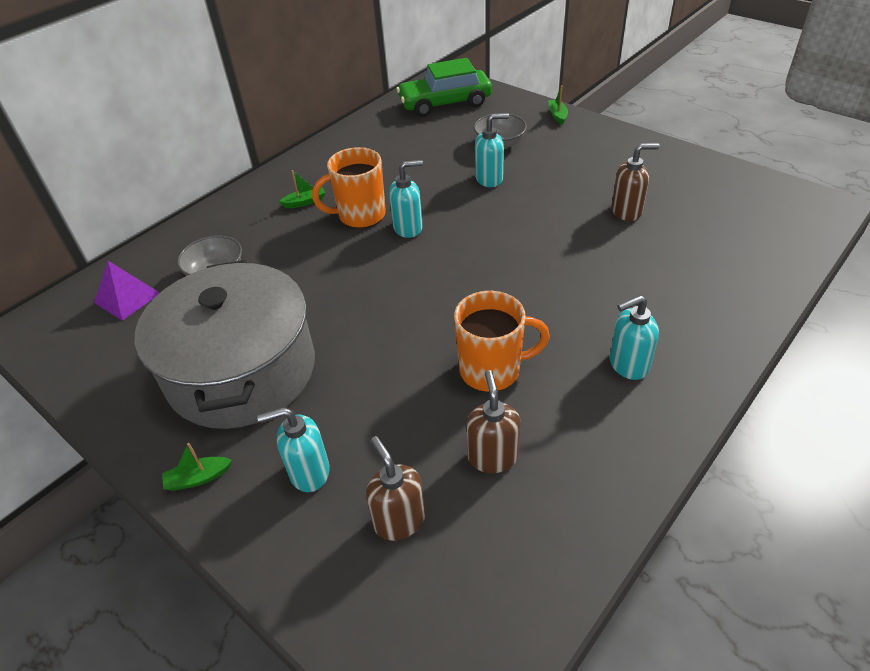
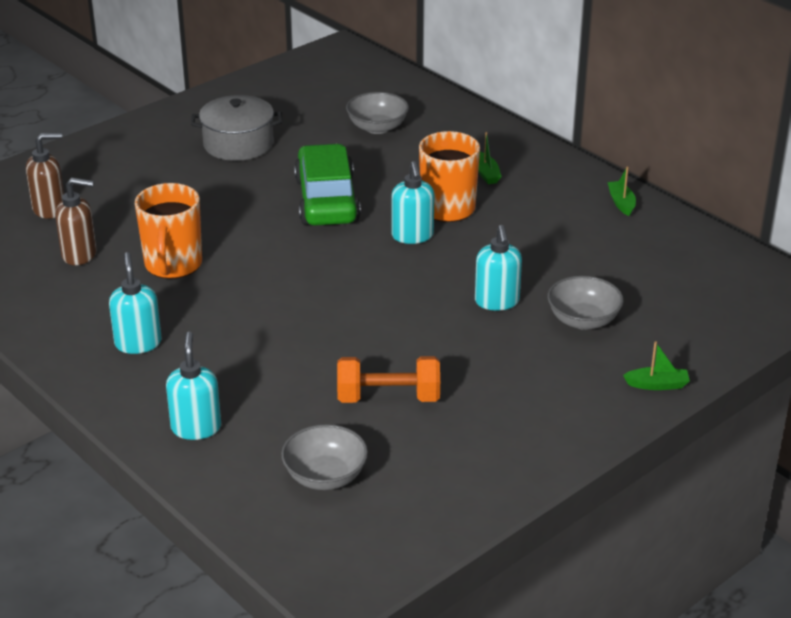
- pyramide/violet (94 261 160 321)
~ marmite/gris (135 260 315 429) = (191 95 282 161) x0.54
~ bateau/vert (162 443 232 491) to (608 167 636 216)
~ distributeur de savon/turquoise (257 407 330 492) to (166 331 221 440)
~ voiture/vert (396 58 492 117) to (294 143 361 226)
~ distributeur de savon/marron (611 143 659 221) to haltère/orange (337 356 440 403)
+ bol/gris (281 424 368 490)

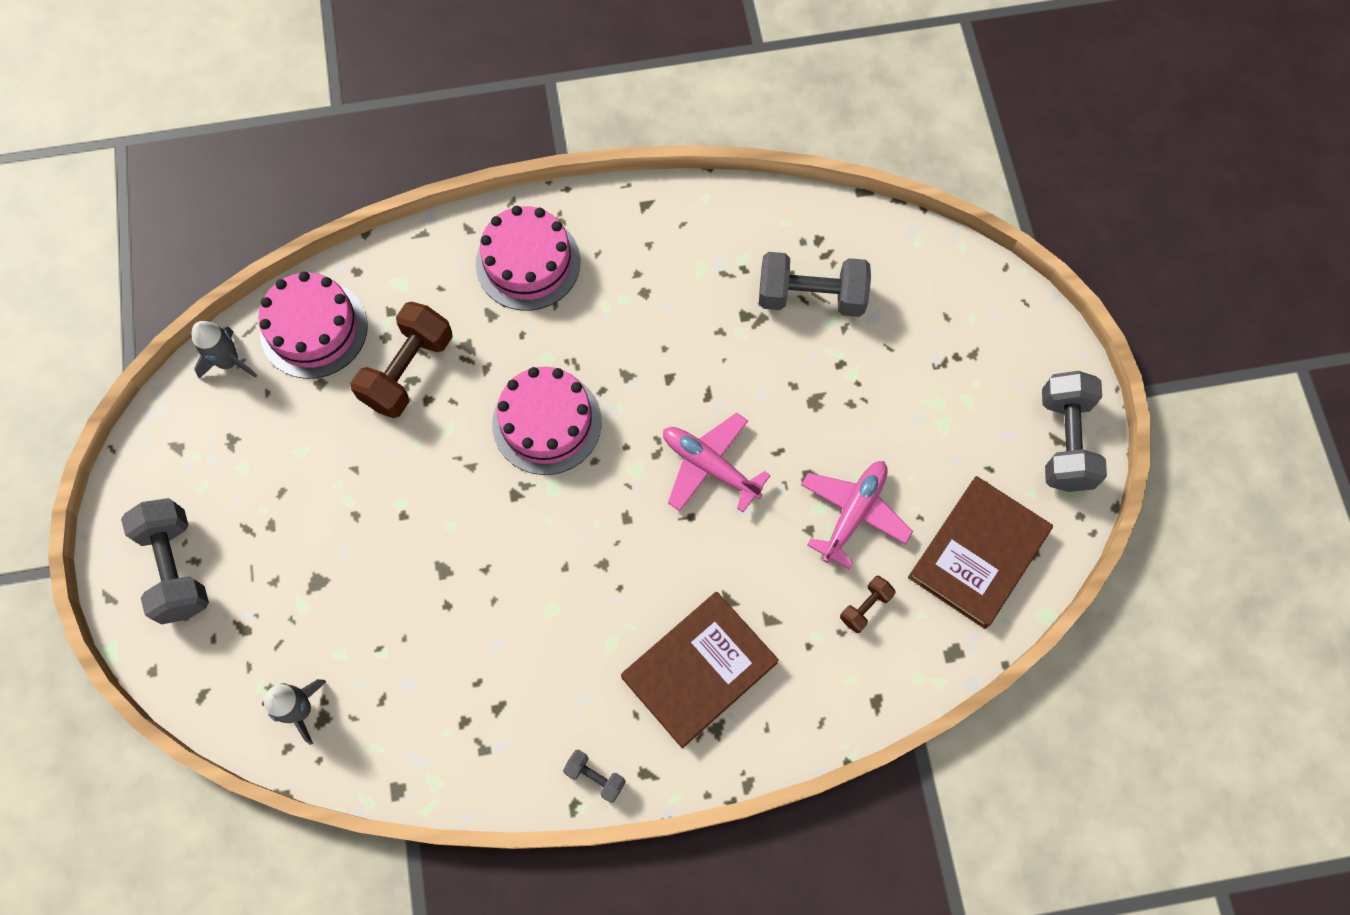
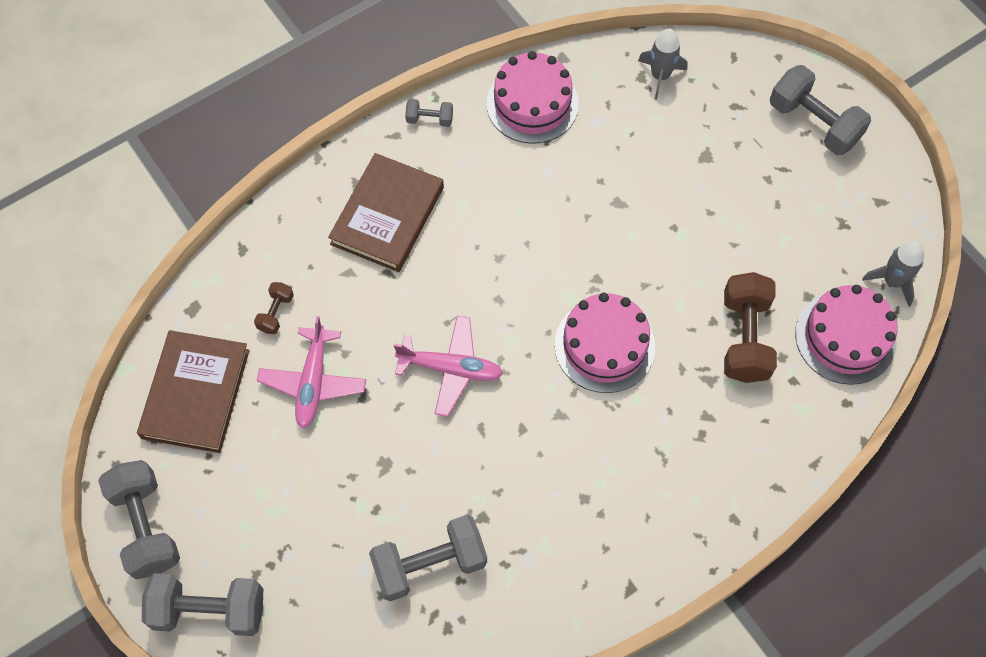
~ gâteau/rose (476 206 581 311) to (486 51 579 144)
+ haltère/gris (142 573 263 636)

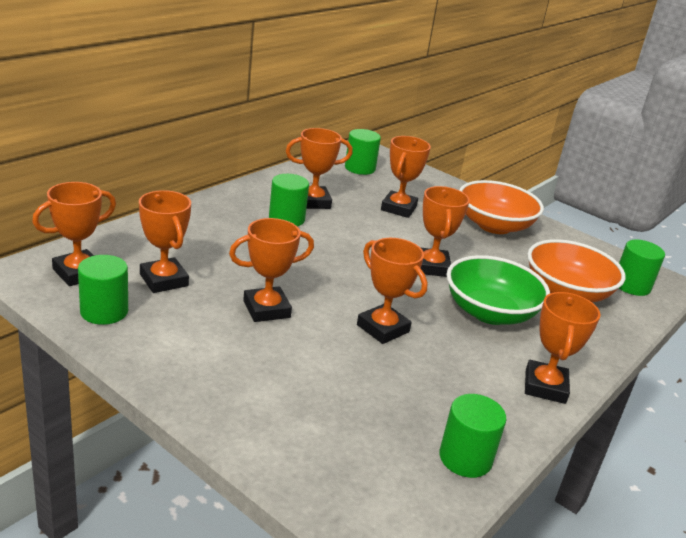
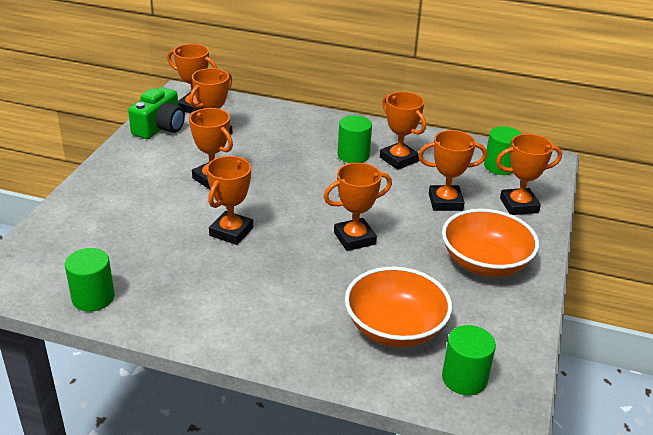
~ cylindre/vert (78 255 128 325) to appareil photo/vert (128 87 185 139)
- bol/vert (446 255 550 325)
~ trophée/orange (525 292 600 404) to (496 134 562 215)

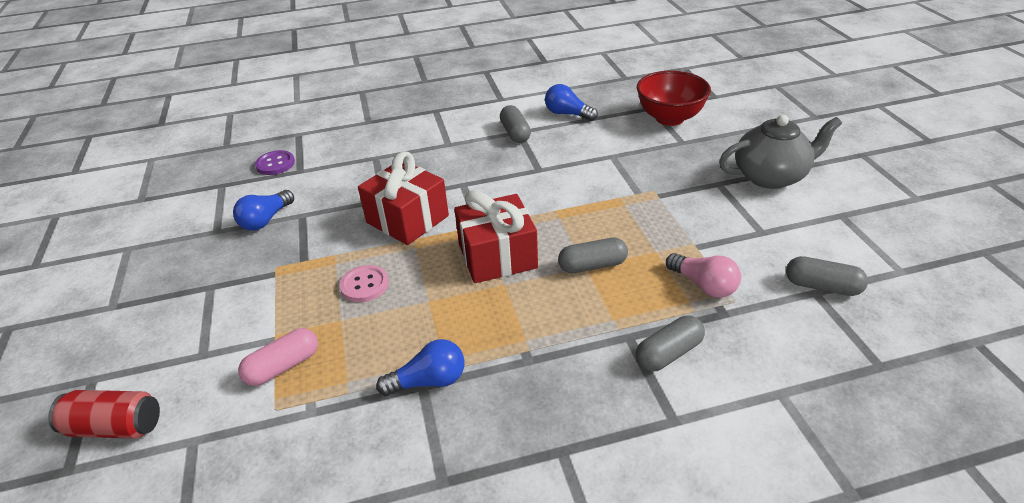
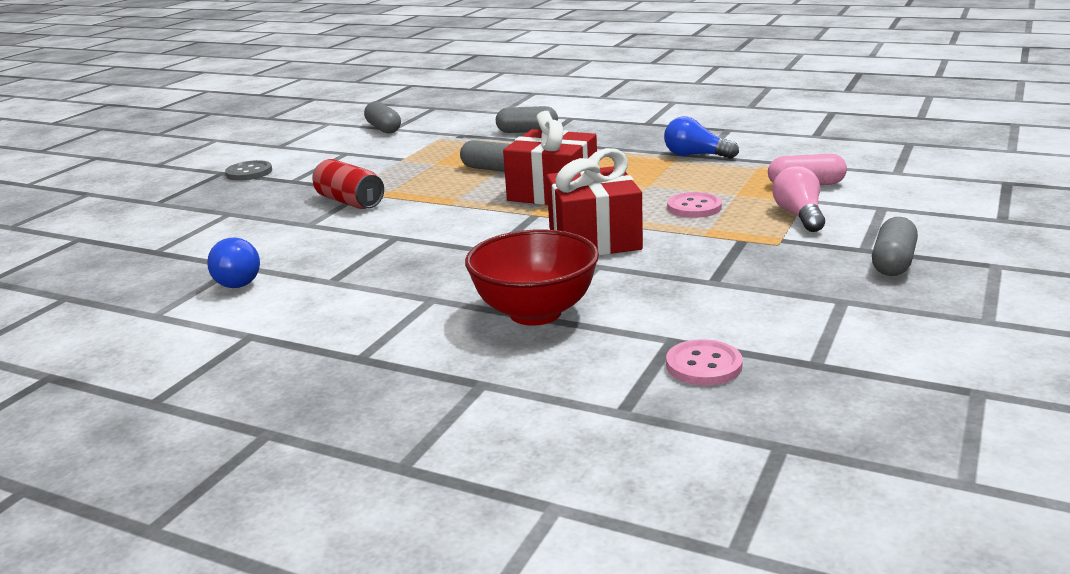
~ canette/rouge (48 390 160 439) to (312 159 384 209)
- ampoule/bleu (233 190 294 231)
~ bouton/violet (255 150 295 175) to bouton/rose (666 339 743 386)
~ gélule/gris (500 105 531 143) to (872 217 918 276)
~ bol/rouge (637 71 711 126) to (465 229 599 326)
~ ampoule/rose (666 253 741 298) to (772 166 825 232)
~ théière/gris (719 115 842 189) to bouton/gris (225 160 272 181)

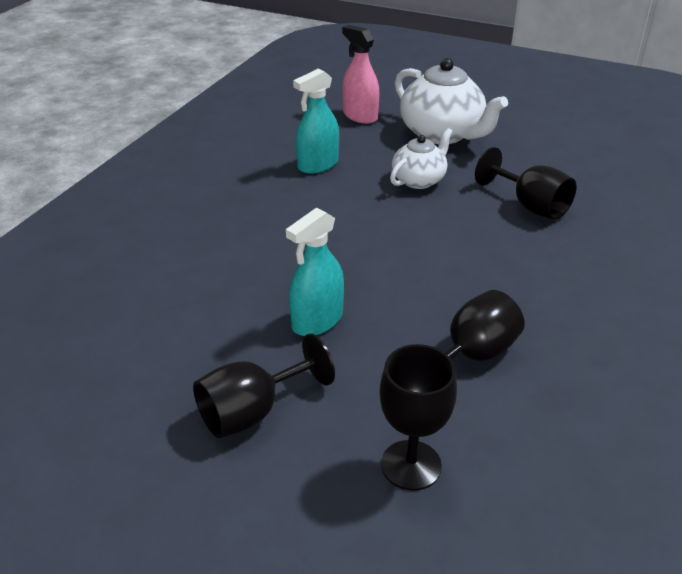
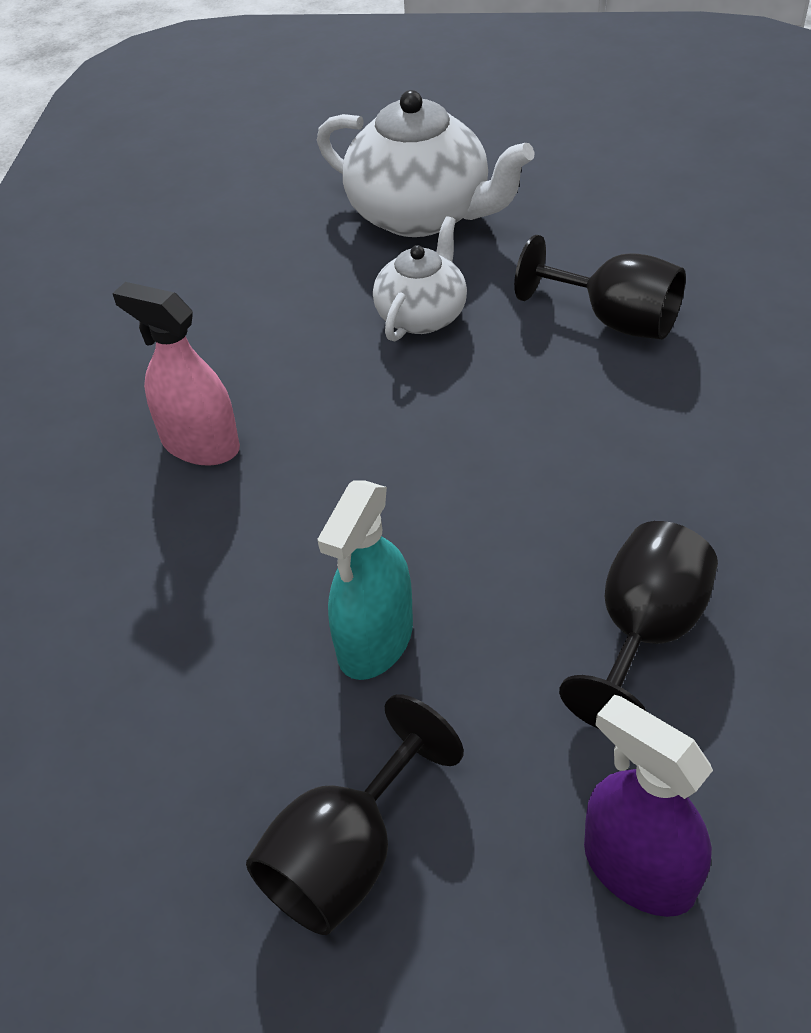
- vaporisateur/turquoise (293 68 339 174)
~ vaporisateur/rose (342 25 380 124) to (112 282 240 466)
~ verre à pied/noir (380 344 457 491) to vaporisateur/violet (584 695 713 917)

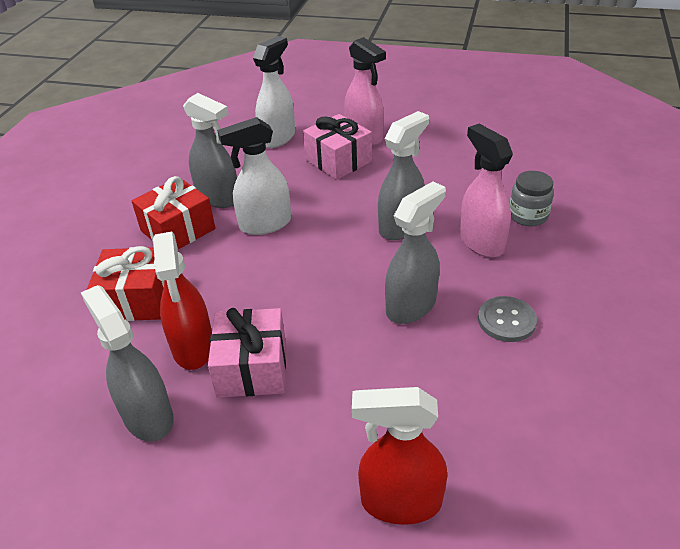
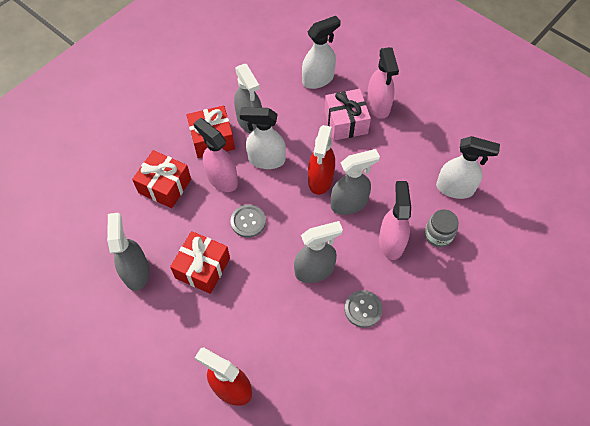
~ vaporisateur/rouge (153 232 212 370) to (308 125 335 195)
~ cadeau/rose (208 308 286 398) to cadeau/rouge (170 231 230 294)
+ vaporisateur/rose (193 118 238 192)
+ bouton/gris (231 205 266 238)
+ vaporisateur/blanc (436 136 500 199)

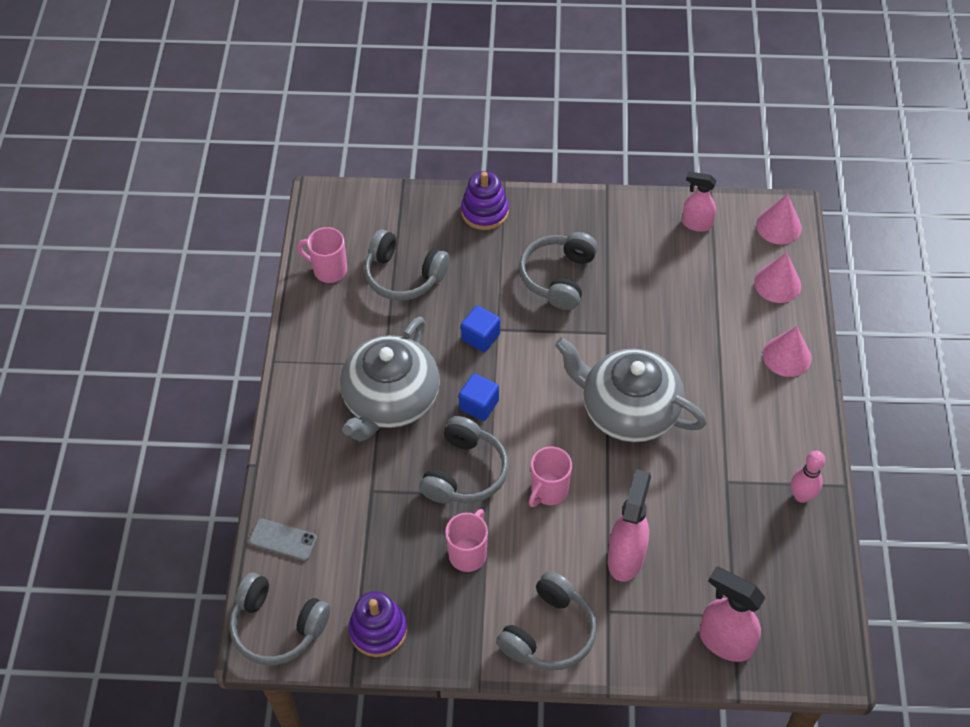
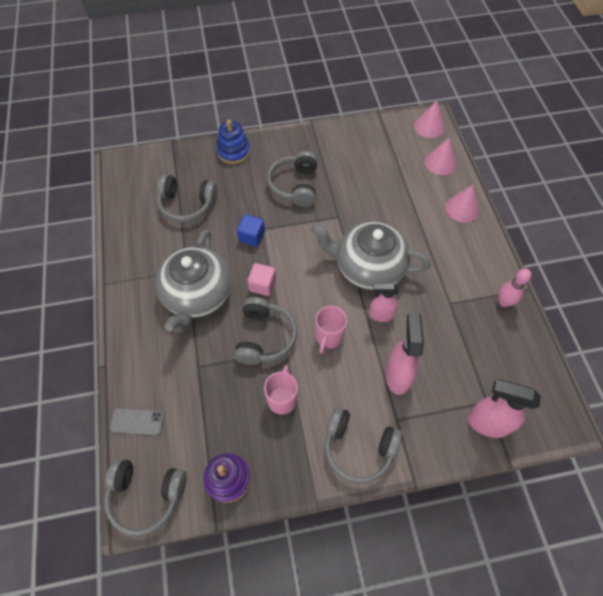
- tasse/rose (297 227 347 283)
~ cube/bleu (459 373 499 421) to cube/rose (247 263 276 296)
~ jouet à empiler/violet (461 171 509 230) to jouet à empiler/bleu (216 120 250 164)
~ casque audio/gris (496 571 597 670) = (325 407 402 483) 90 degrees clockwise
~ vaporisateur/rose (682 171 716 232) to (369 283 399 322)

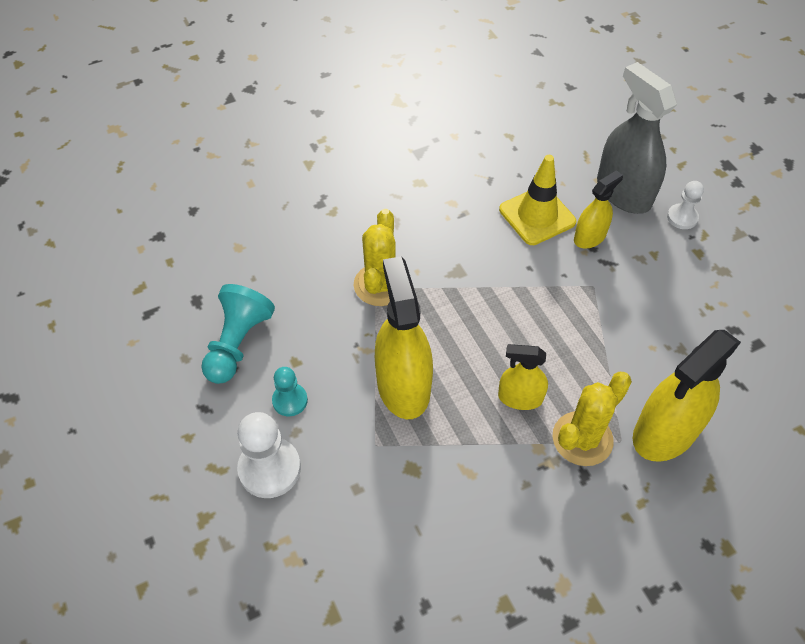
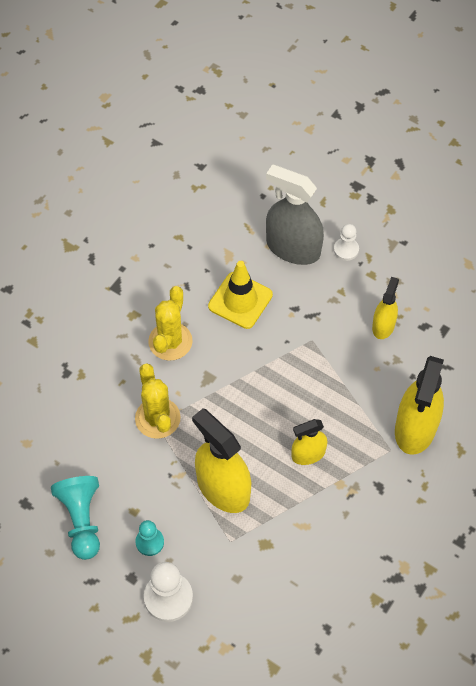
~ cactus/jaune (553 372 632 466) to (148 286 193 361)
~ vaporisateur/jaune (574 170 623 249) to (372 277 399 339)

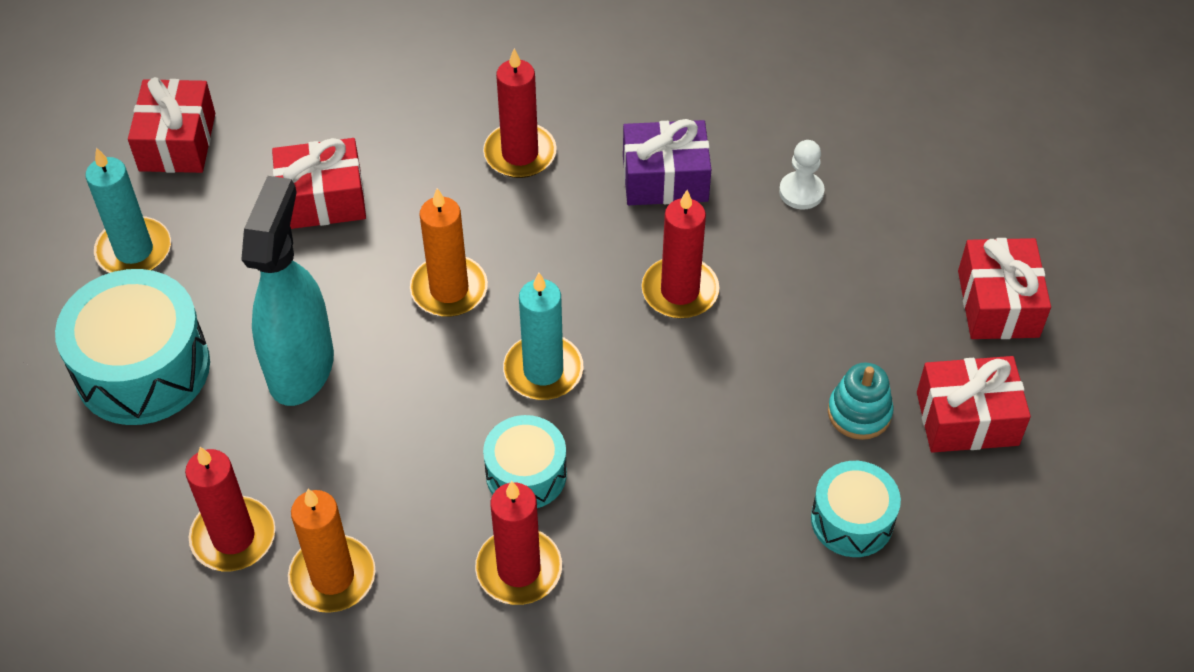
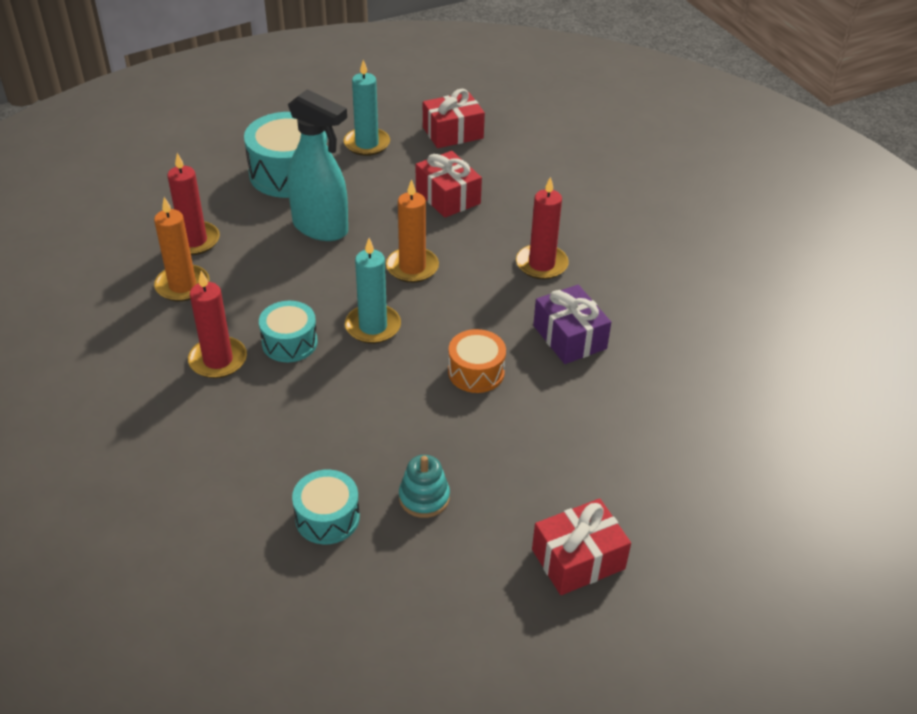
~ vaporisateur/turquoise (241 176 334 406) = (287 89 348 241) 45 degrees clockwise
~ bougie/rouge (641 190 719 318) to tambour/orange (448 329 506 393)
- pion/blanc (779 140 824 210)
- cadeau/rouge (917 356 1031 453)

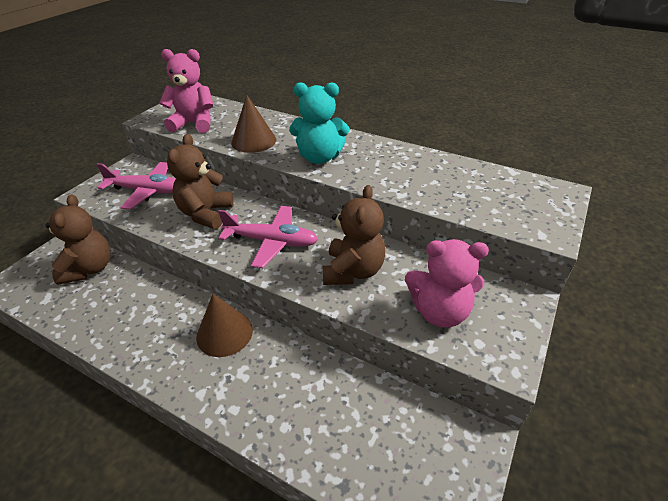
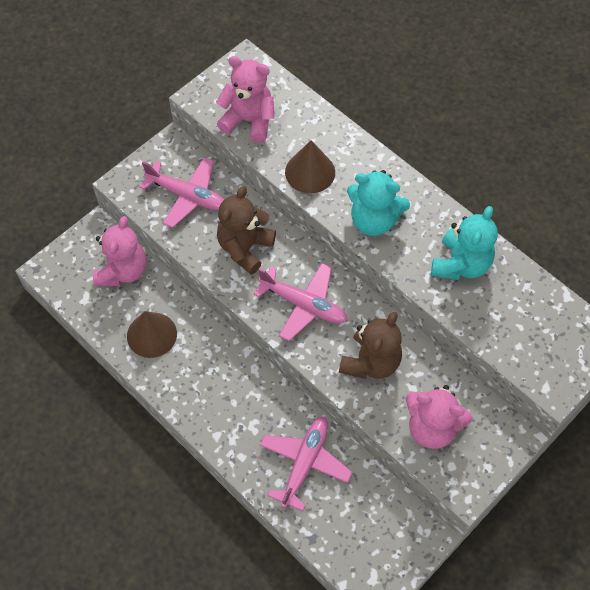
~ ours en peluche/marron (46 194 110 285) to ours en peluche/rose (93 216 146 286)
~ cône/marron (196 294 253 357) to (127 311 177 358)
+ avion/rose (260 416 352 511)
+ ours en peluche/turquoise (431 206 498 280)

